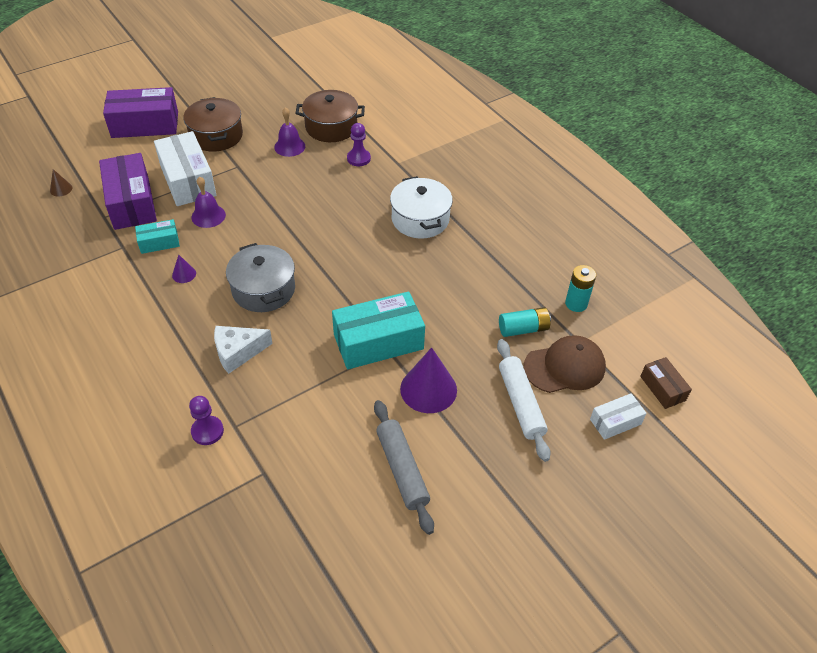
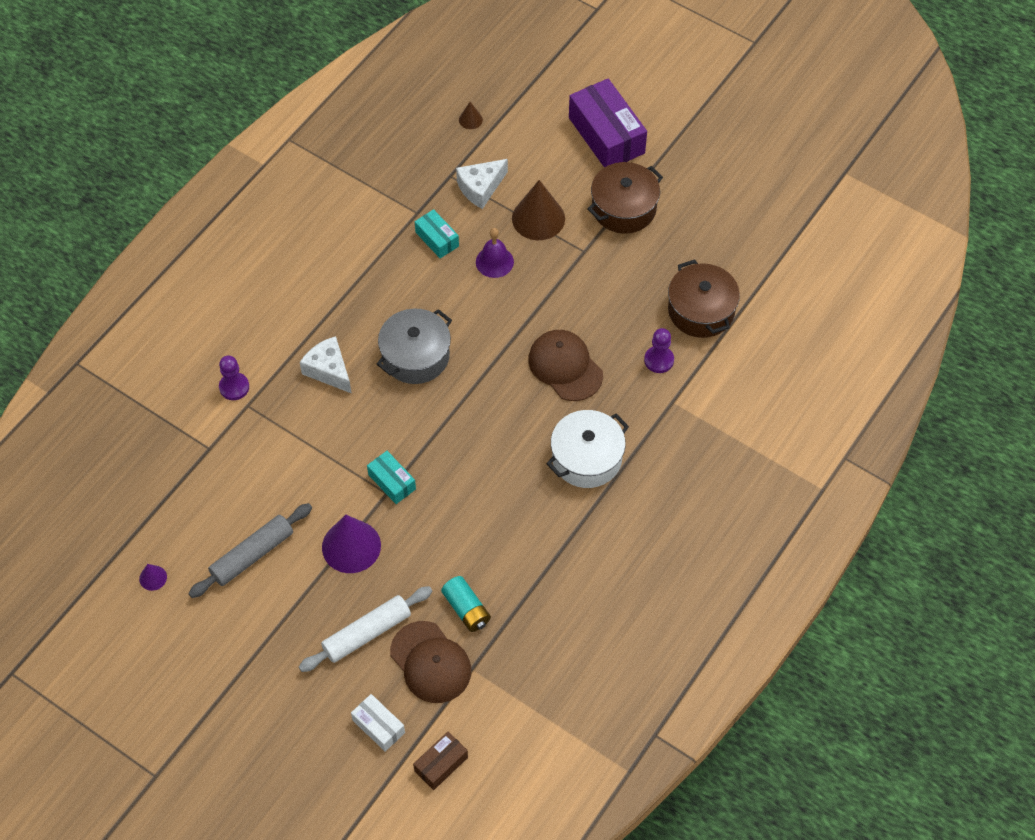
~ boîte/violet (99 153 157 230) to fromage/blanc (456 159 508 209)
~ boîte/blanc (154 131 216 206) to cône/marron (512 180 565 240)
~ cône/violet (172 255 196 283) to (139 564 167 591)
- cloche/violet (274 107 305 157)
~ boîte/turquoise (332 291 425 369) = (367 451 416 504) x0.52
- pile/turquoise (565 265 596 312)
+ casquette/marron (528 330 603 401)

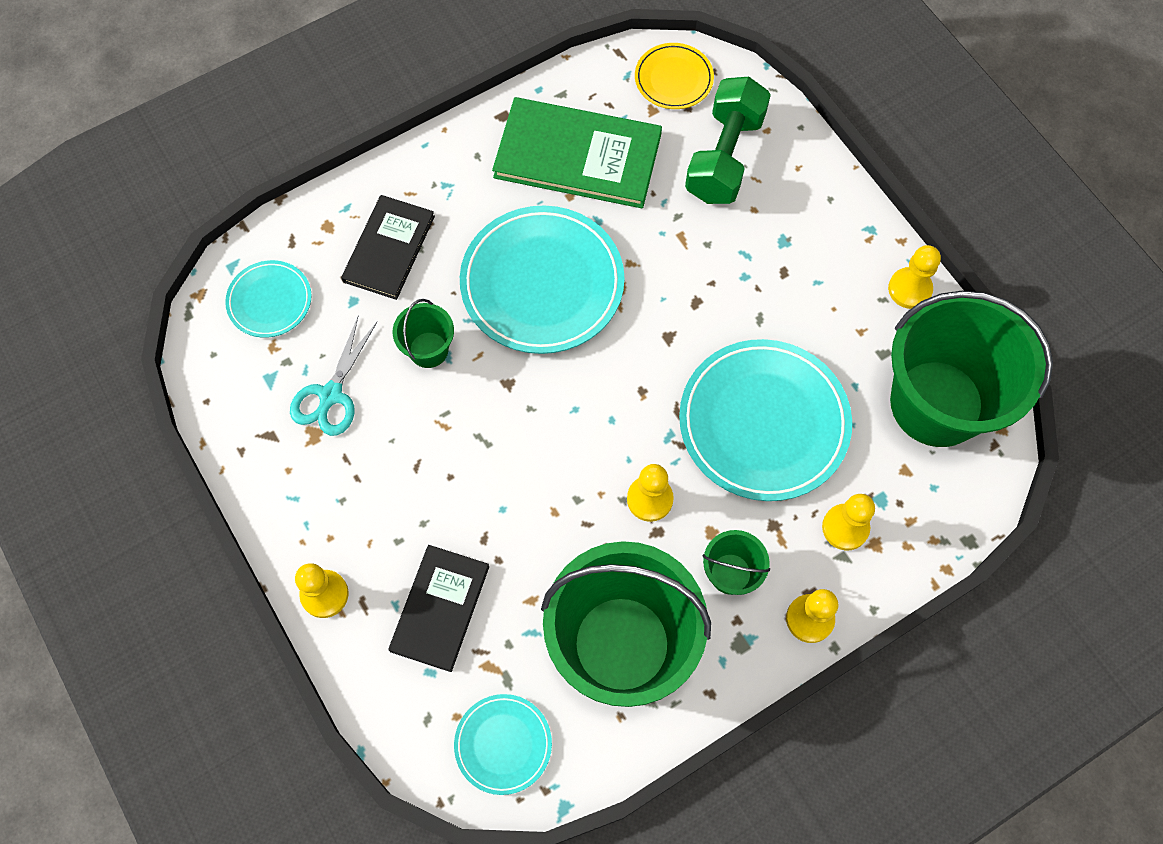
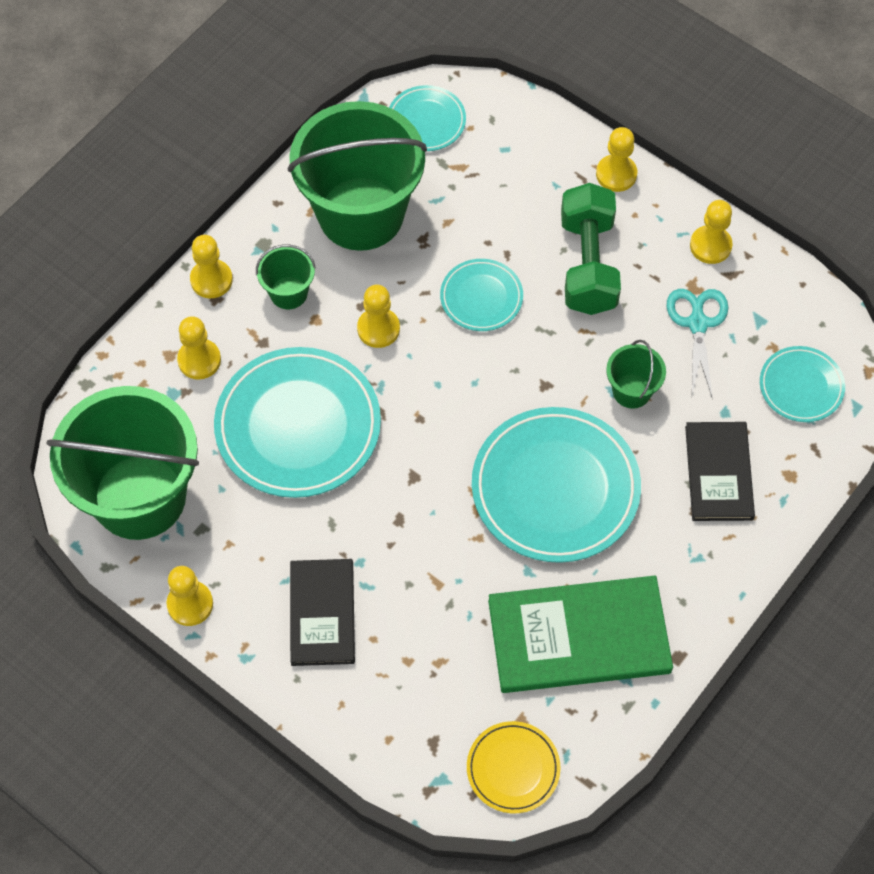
~ livre/noir (388 545 489 672) to (290 559 355 666)
~ haltère/vert (685 77 771 204) to (561 183 621 315)
+ assiette/turquoise (440 259 523 331)
+ pion/jaune (690 200 733 264)

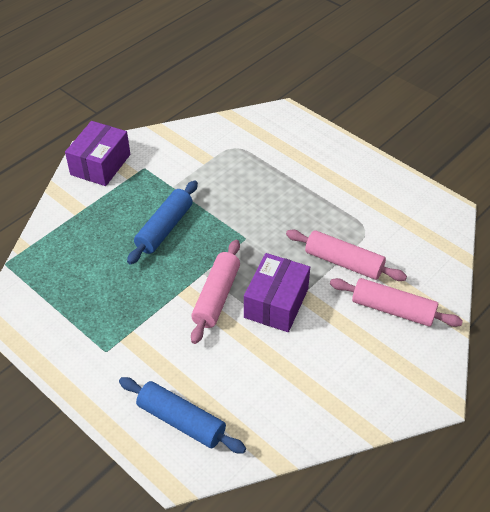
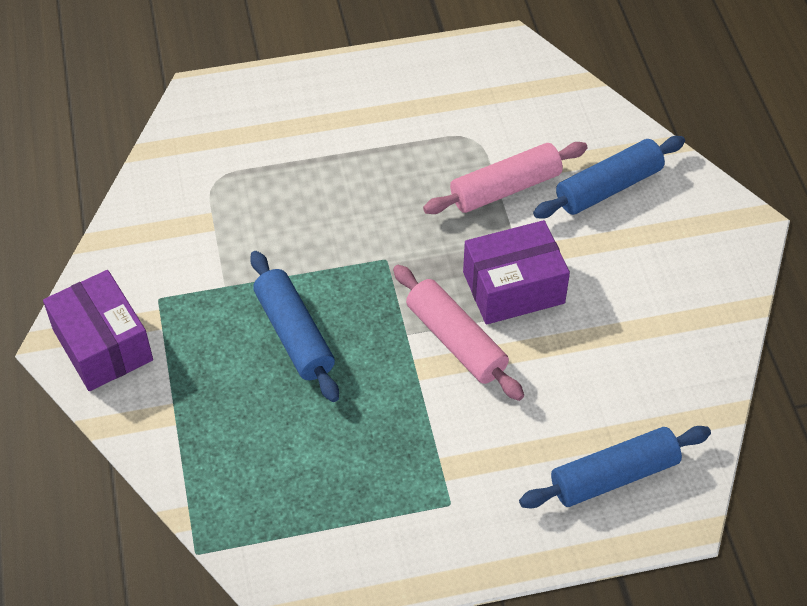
~ boîte/violet (244 253 310 332) = (463 220 570 325) 75 degrees counterclockwise
~ rouleau à pâtisserie/rose (330 278 463 327) to rouleau à pâtisserie/bleu (533 136 685 219)

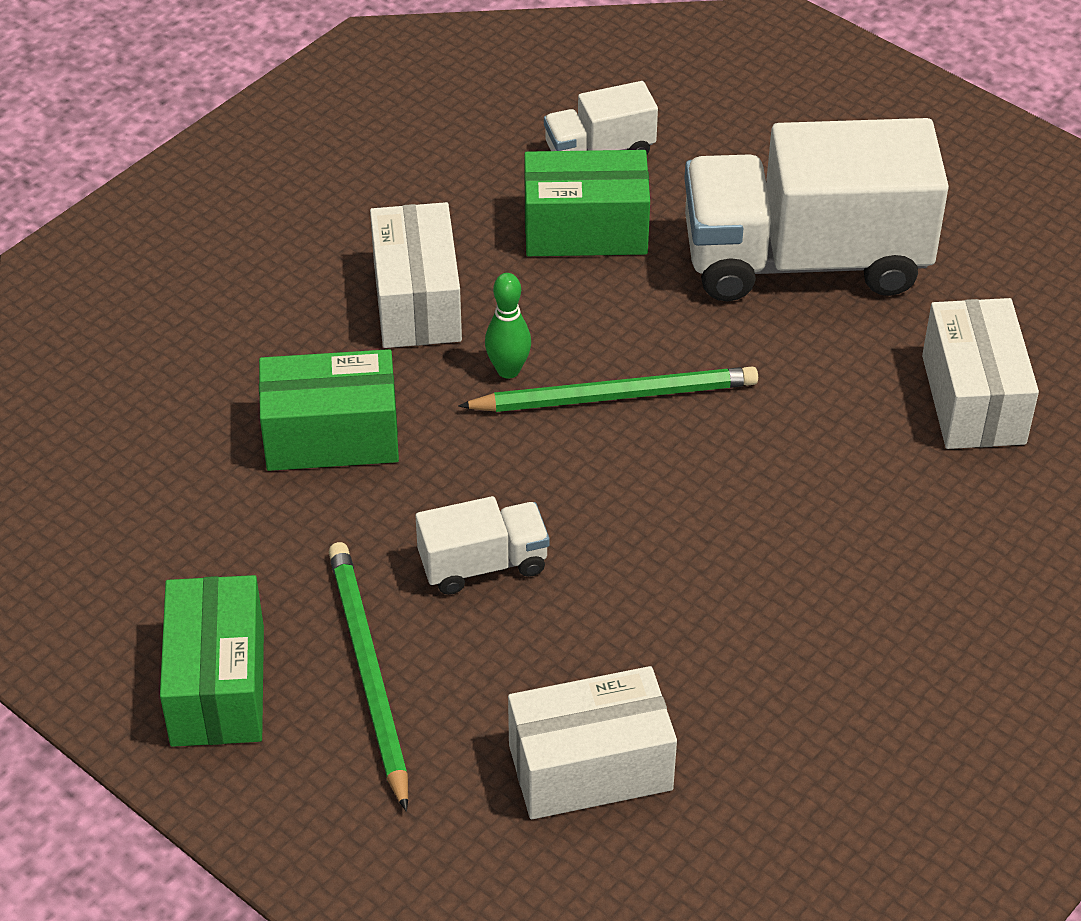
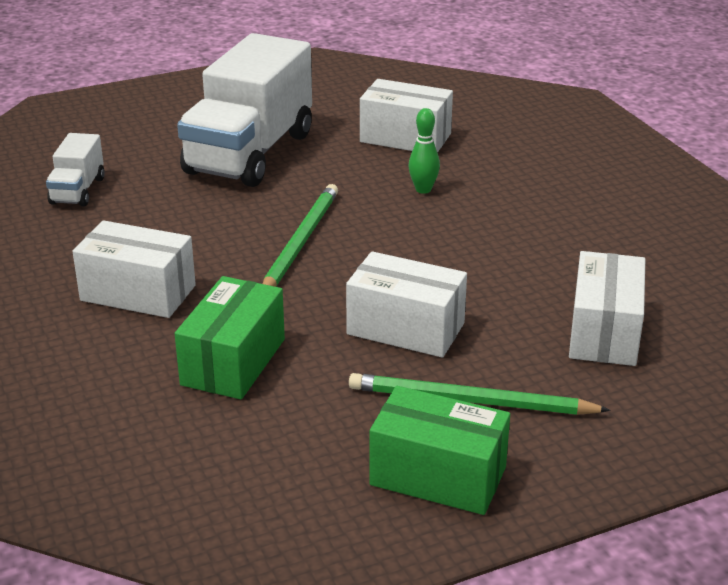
~ camion/blanc (415 496 549 595) to boîte/blanc (346 251 467 358)
~ quille/vert (485 273 531 379) to (409 108 440 194)
- boîte/vert (524 150 650 256)

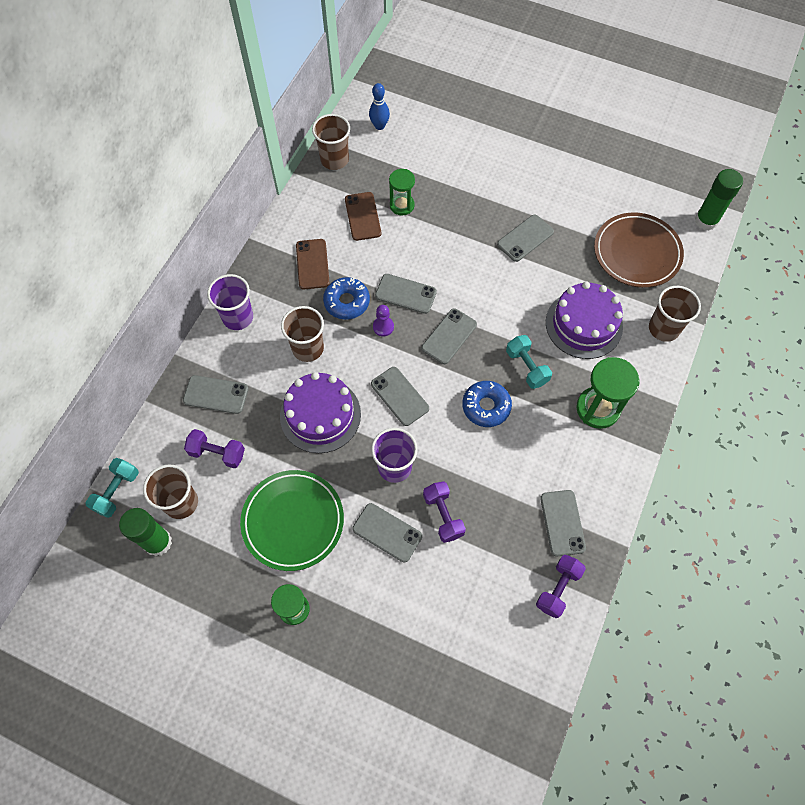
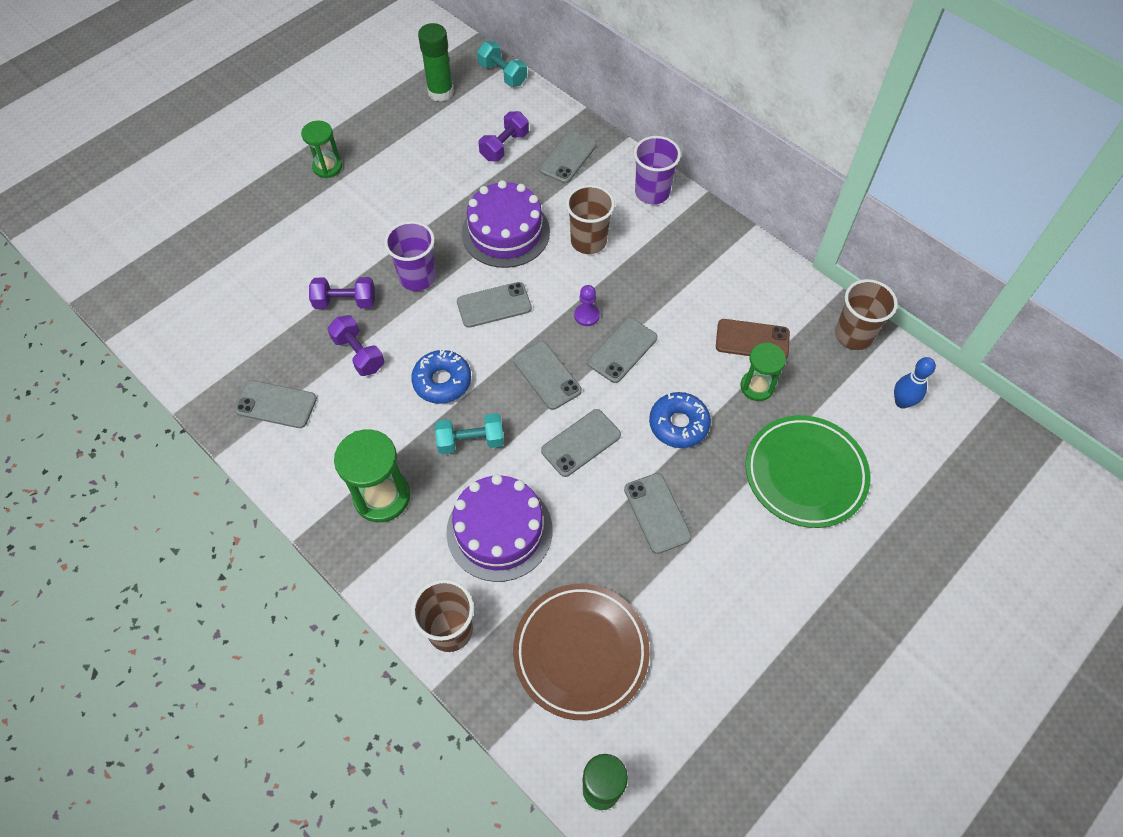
- gobelet/marron (143 464 198 519)
~ assiette/vert (240 470 344 571) to (745 415 870 528)
- téléphone/marron (296 239 330 289)
~ beignet/bleu (323 277 370 319) to (649 392 711 448)
~ téléphone/gris (352 503 422 562) to (541 409 621 477)
~ haltère/violet (536 555 586 618) to (327 315 384 376)

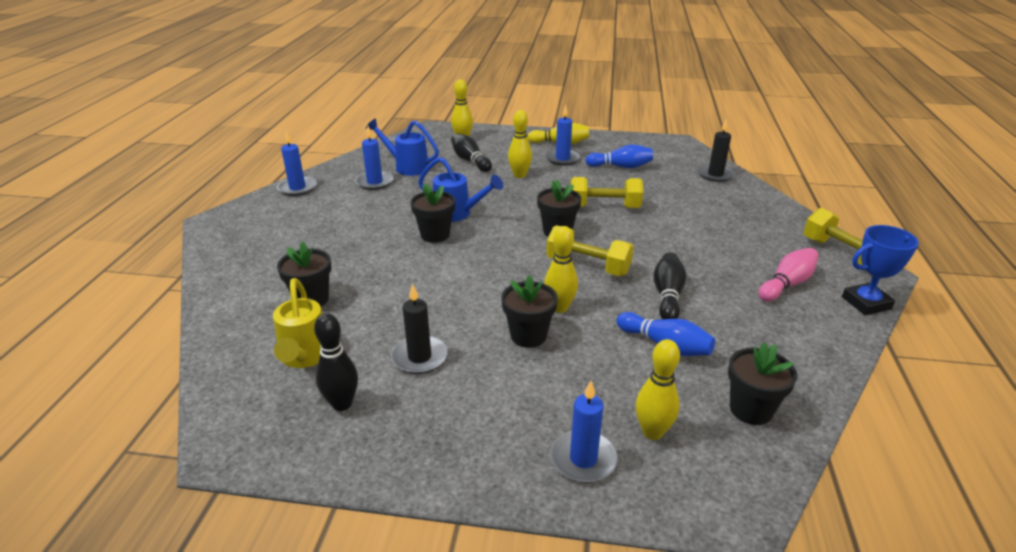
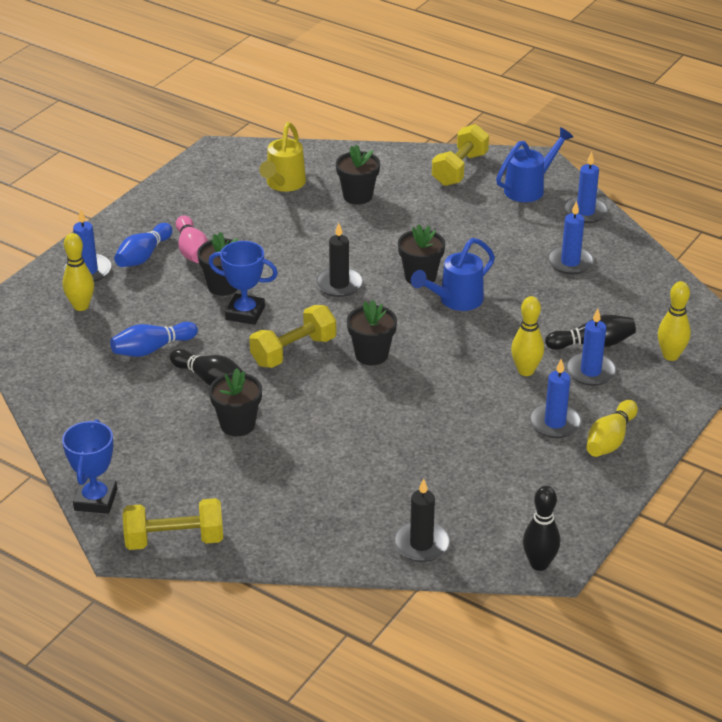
~ arrosoir/jaune (273 278 323 368) = (259 122 306 192) 90 degrees counterclockwise
~ quille/noir (314 313 358 411) to (523 486 560 571)
~ arrosoir/bleu (366 119 439 176) to (496 127 573 202)
~ bougie/noir (391 284 448 374) to (316 223 363 297)
~ quille/jaune (544 226 578 313) to trophée/bleu (208 241 278 325)
~ haltère/jaune (570 177 643 208) to (432 124 489 186)
~ quille/bleu (585 144 653 168) to (114 223 173 267)
~ pot de fleurs/noir (728 342 797 425) to (209 368 262 436)
~ quille/rose (759 248 819 302) to (176 215 208 263)
+ bougie/bleu (566 309 617 386)

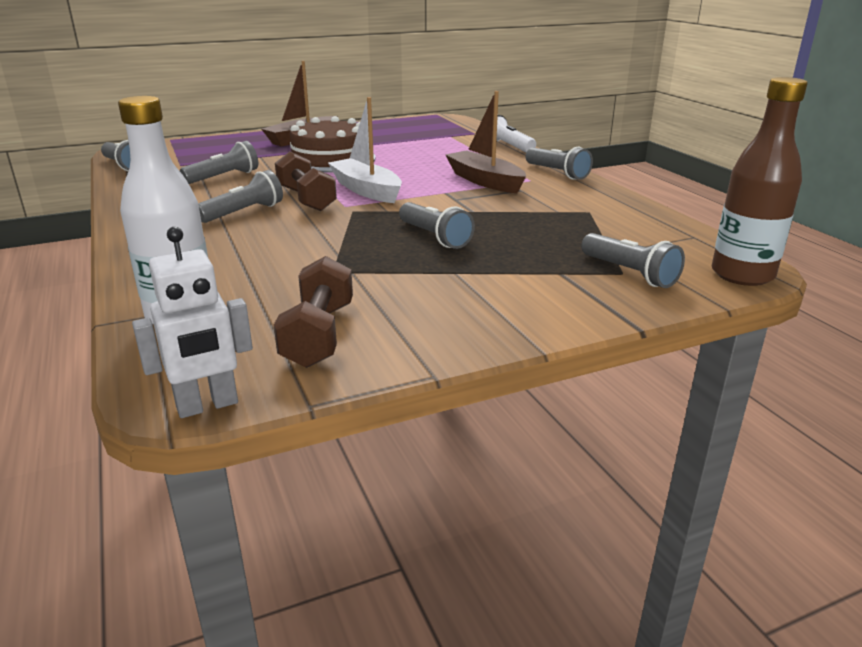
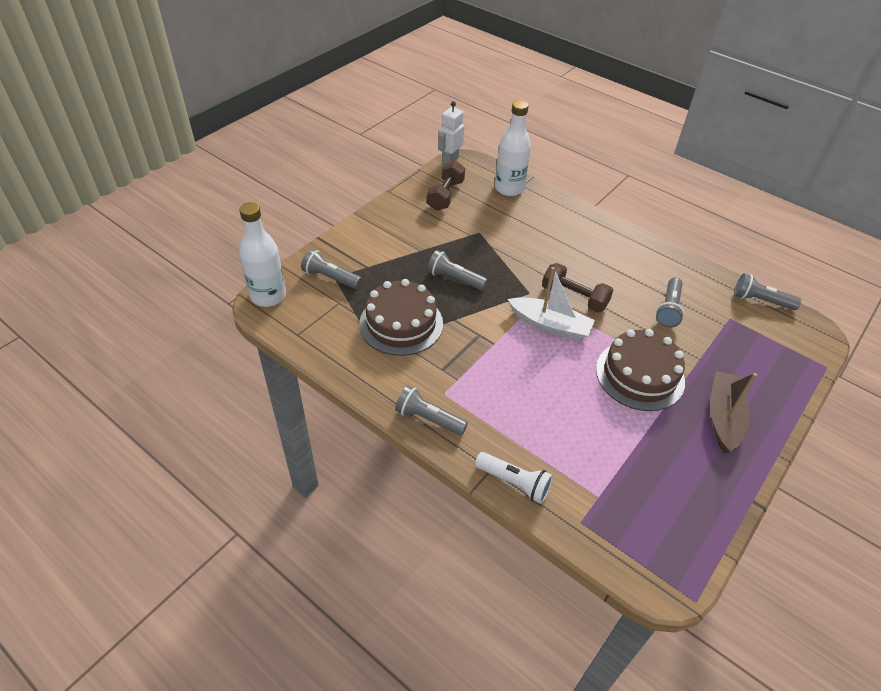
- lampe de poche/gris (198 170 283 223)
~ haltère/marron (274 256 353 368) = (426 160 465 211) 45 degrees clockwise
- bateau/marron (446 91 526 193)
~ bouteille/marron (712 77 808 286) to bouteille/blanc (239 202 286 307)
+ gâteau/marron (359 279 443 356)

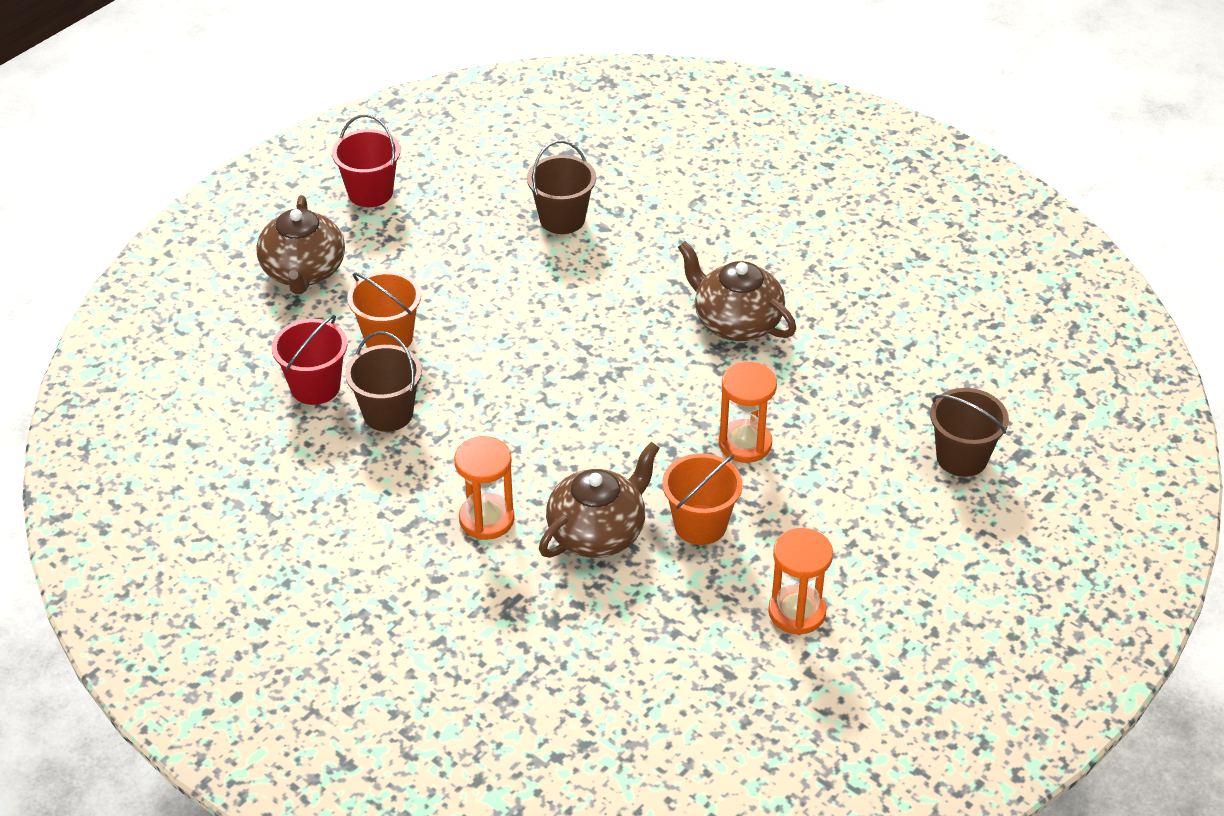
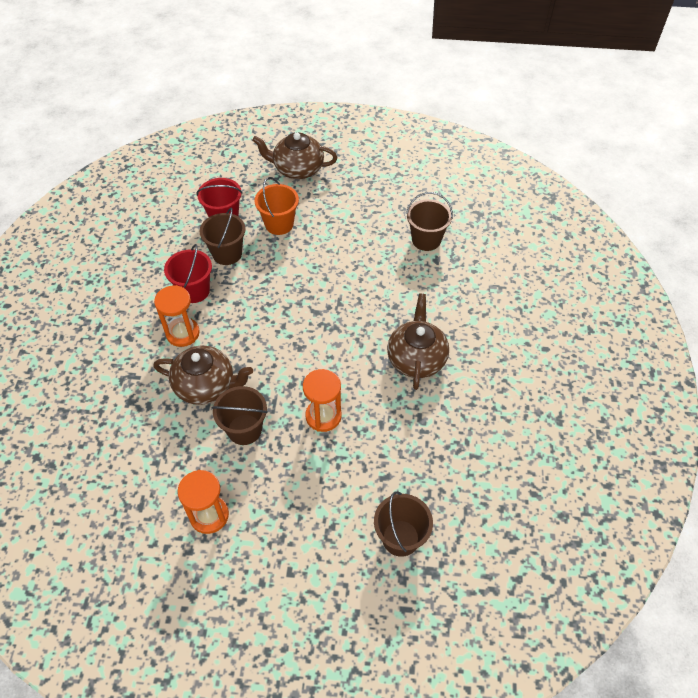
~ théière/marron (256 195 345 294) = (252 132 337 179) 45 degrees clockwise
~ seau/rouge (332 114 400 207) to (164 244 212 303)
~ seau/orange (662 453 743 545) to seau/marron (212 386 268 445)

